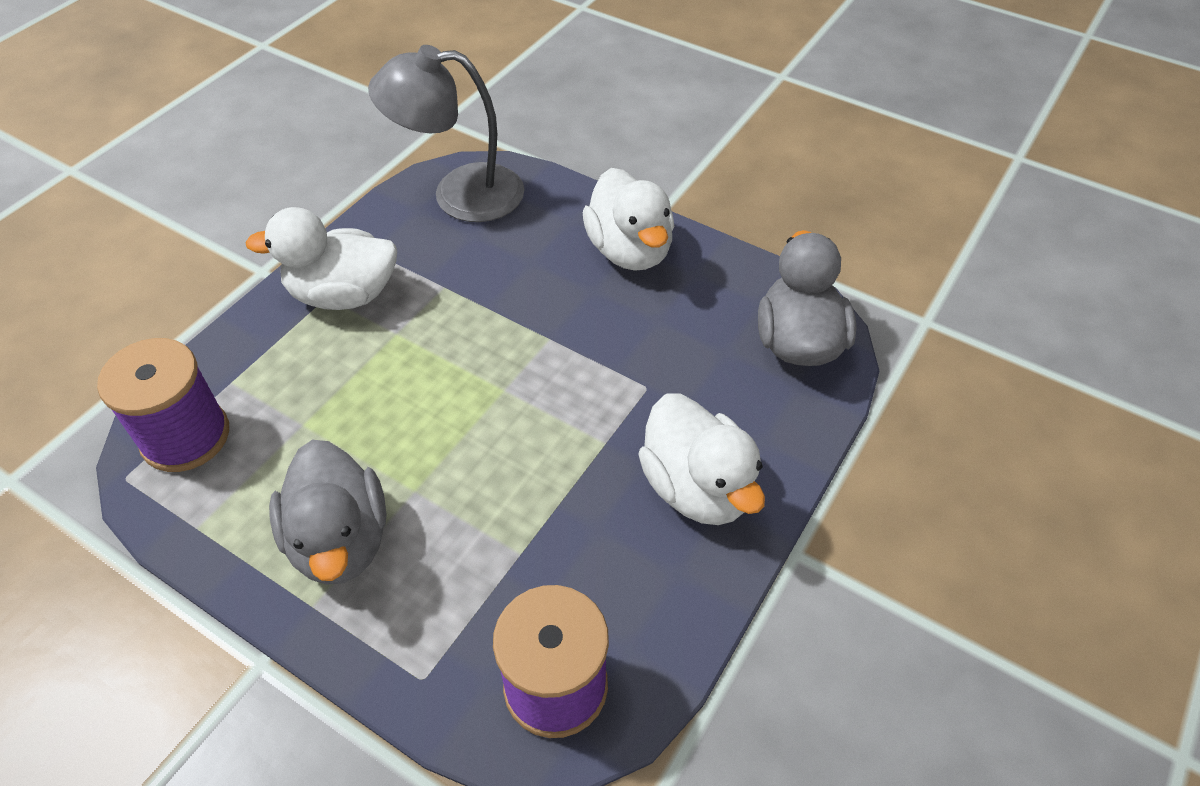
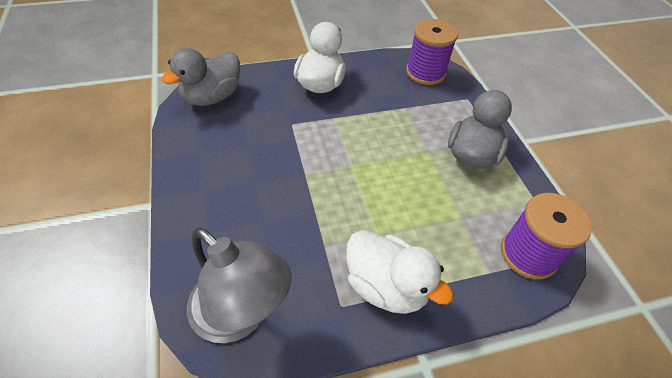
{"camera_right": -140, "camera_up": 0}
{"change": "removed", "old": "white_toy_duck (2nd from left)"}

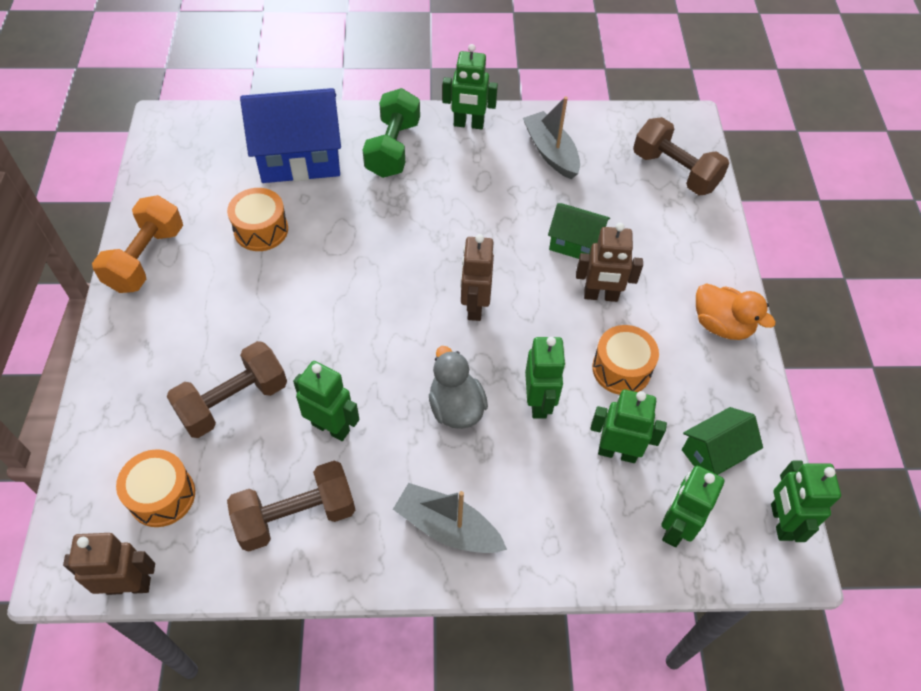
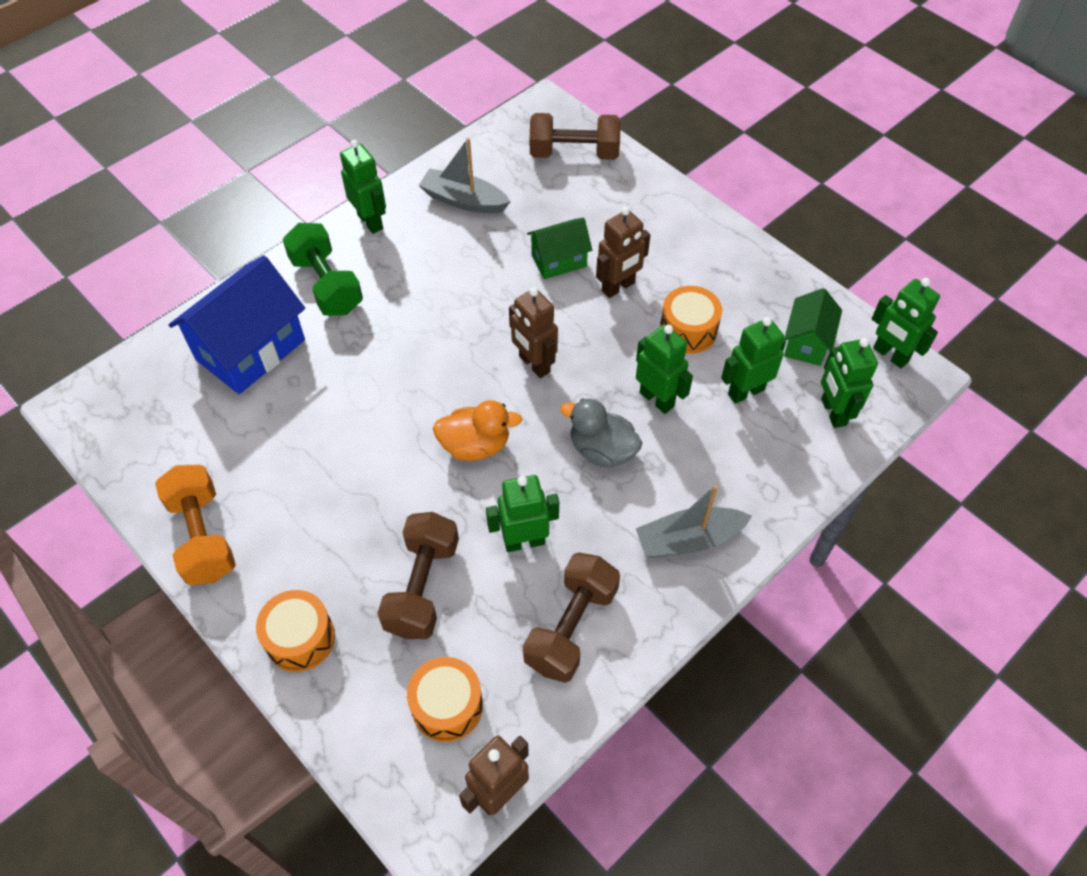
{"camera_right": -40, "camera_up": 0}
{"change": "moved", "old": "orange-coloured_toy_drum (2nd from left in the first image)", "new": "orange-coloured_toy_drum (1st from left)"}
{"change": "moved", "old": "orange-coloured_toy_duck"}
{"change": "turned", "old": "leaf-green_toy_robot (2nd from left in the first image)", "degrees": -90}

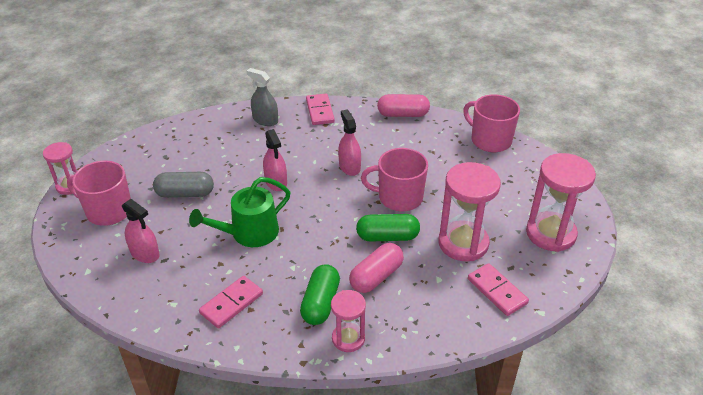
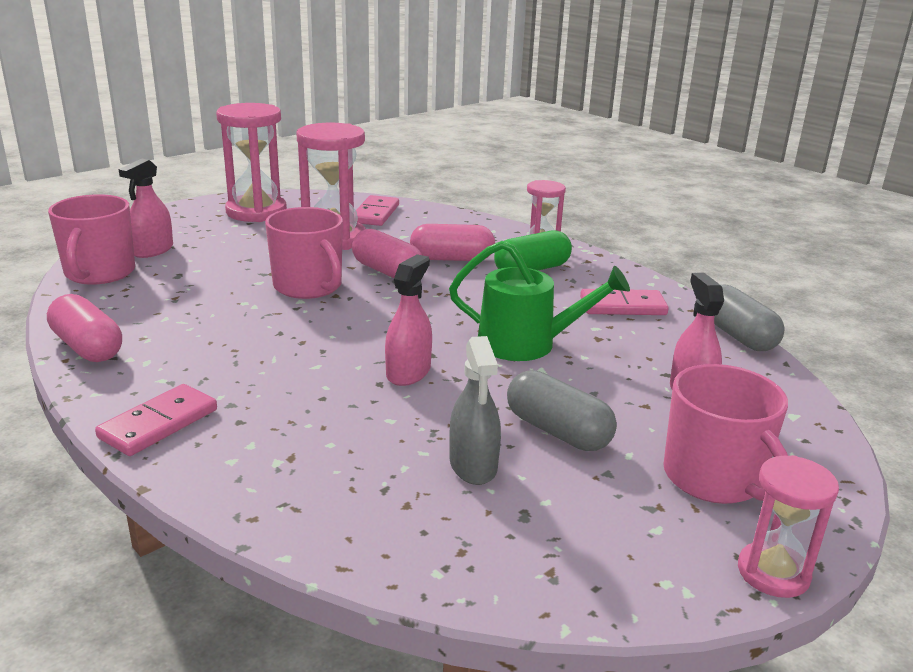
{"camera_right": -135, "camera_up": -15}
{"change": "added", "new": "ash-grey_pill_shape (2nd from left)"}
{"change": "moved", "old": "ash-grey_sprayer"}
{"change": "moved", "old": "rose-pink_sprayer (3rd from left in the first image)", "new": "rose-pink_sprayer (1st from left)"}
{"change": "recoloured", "old": "leaf-green_pill_shape (2nd from left)", "new": "rose-pink_pill_shape (2nd from left)"}

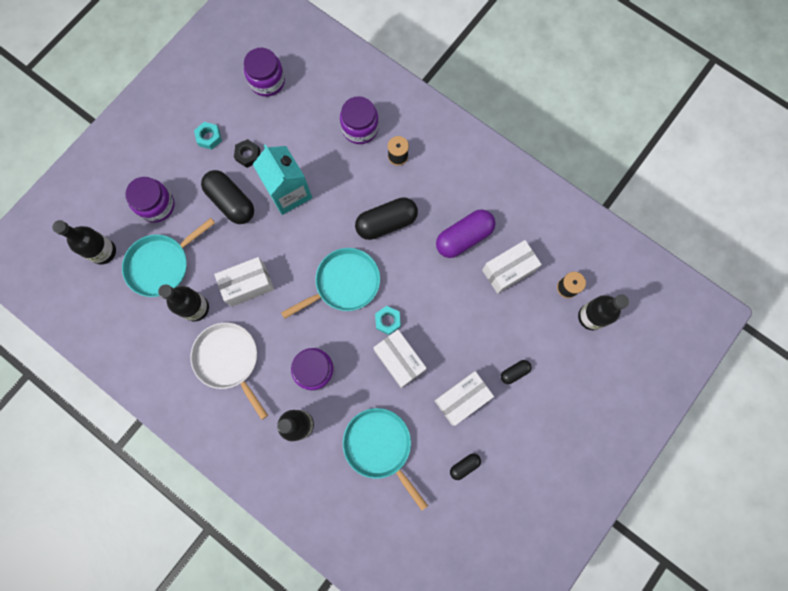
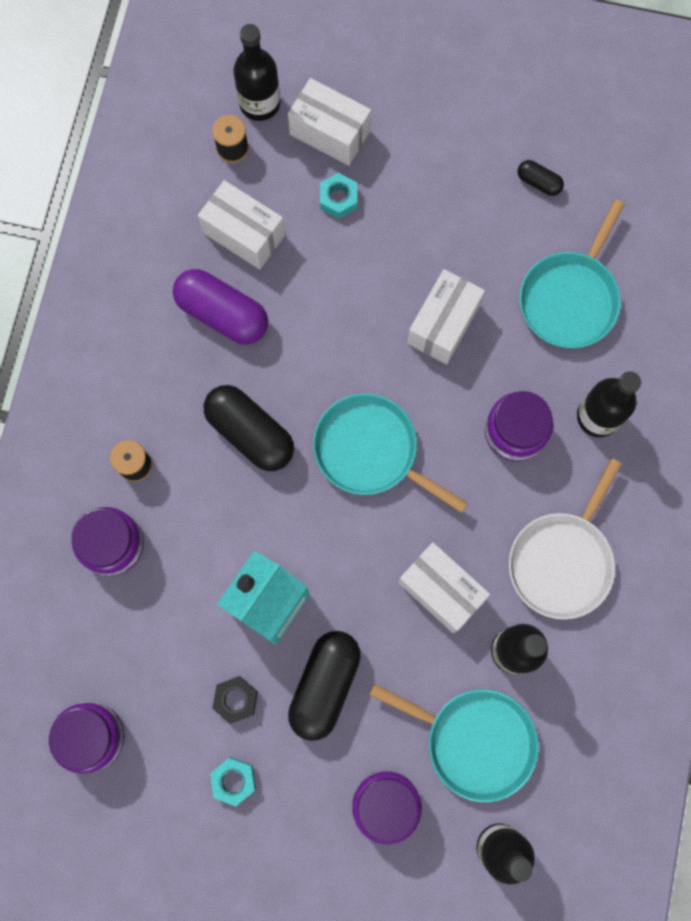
{"camera_right": -115, "camera_up": 0}
{"change": "removed", "old": "black_pill_shape (4th from left)"}
{"change": "moved", "old": "aqua_nut (2nd from left)"}
{"change": "moved", "old": "white_box (3rd from left in the first image)", "new": "white_box (2nd from left)"}

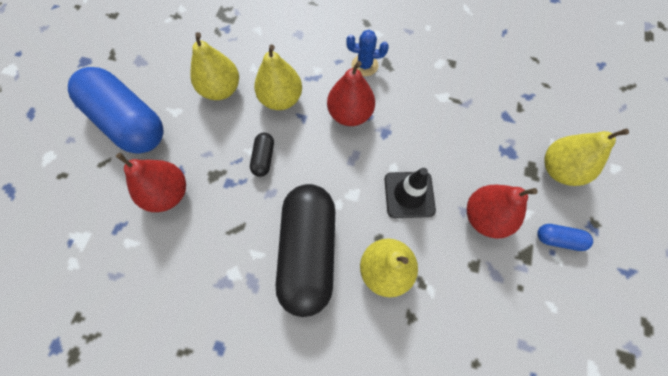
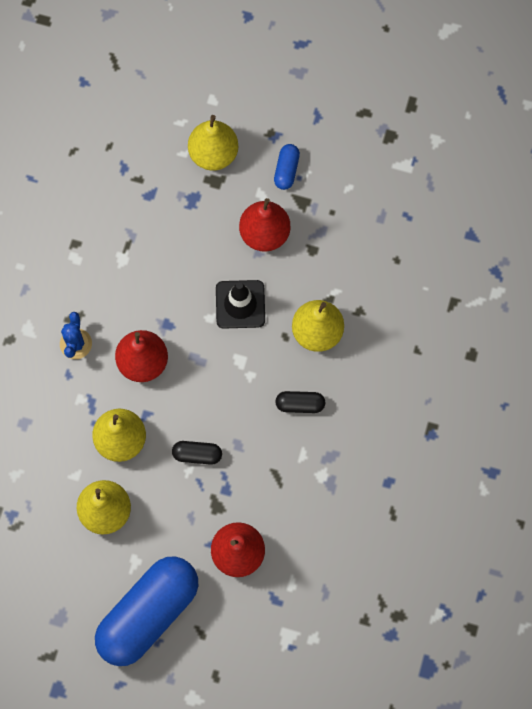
{"camera_right": -90, "camera_up": 5}
{"change": "resized", "old": "black_pill_shape (2nd from left)", "factor": 0.41}

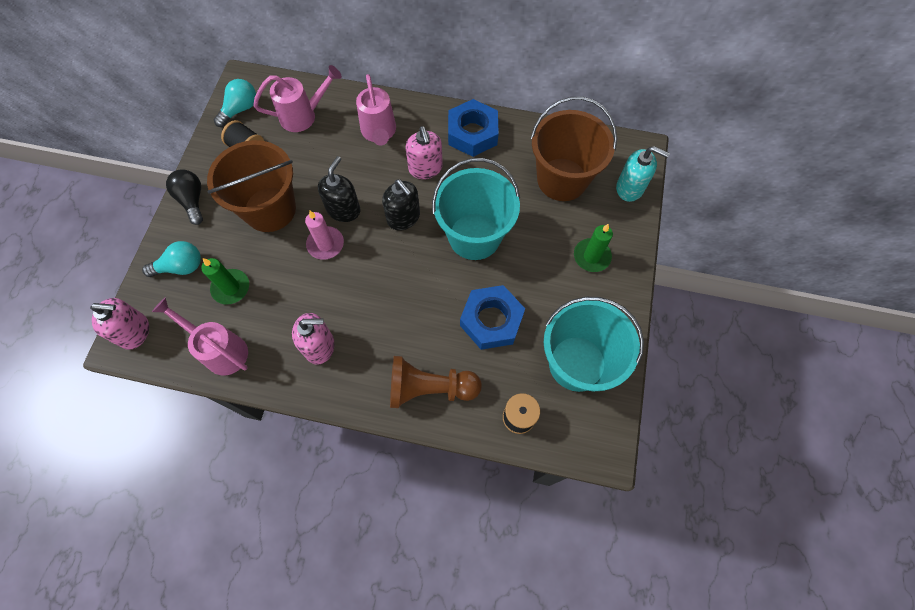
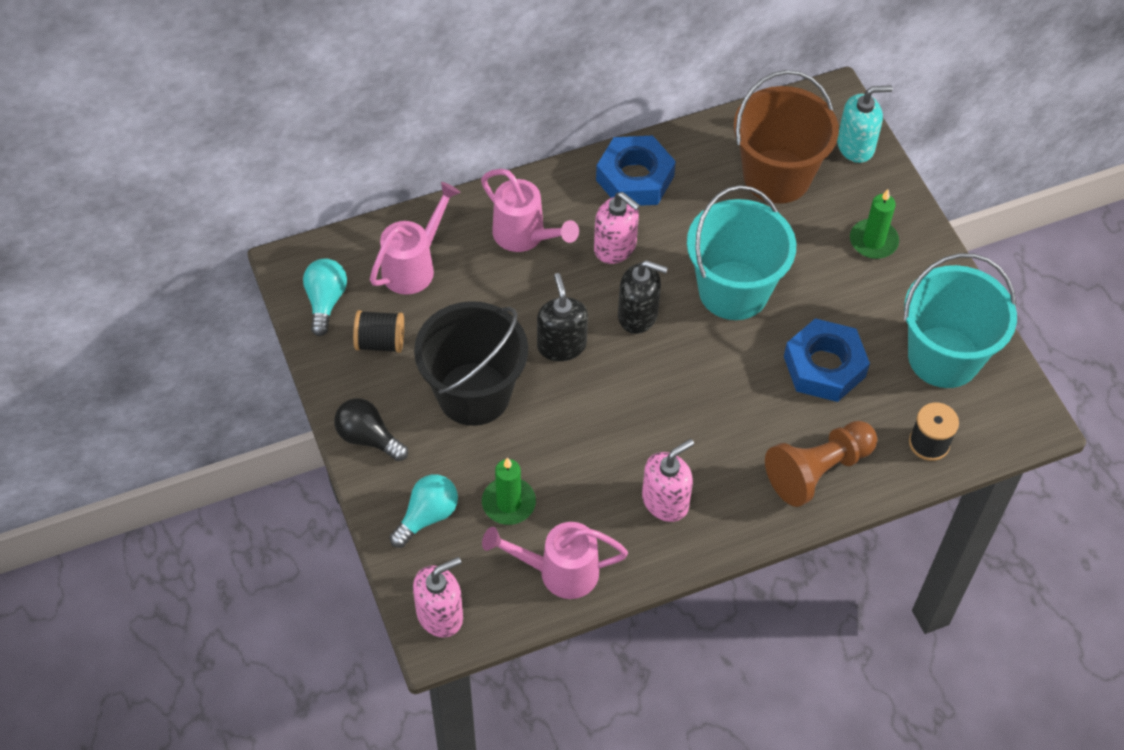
{"camera_right": -35, "camera_up": -10}
{"change": "removed", "old": "rose-pink_wax_candle"}
{"change": "recoloured", "old": "russet_bucket (1st from left)", "new": "black_bucket"}

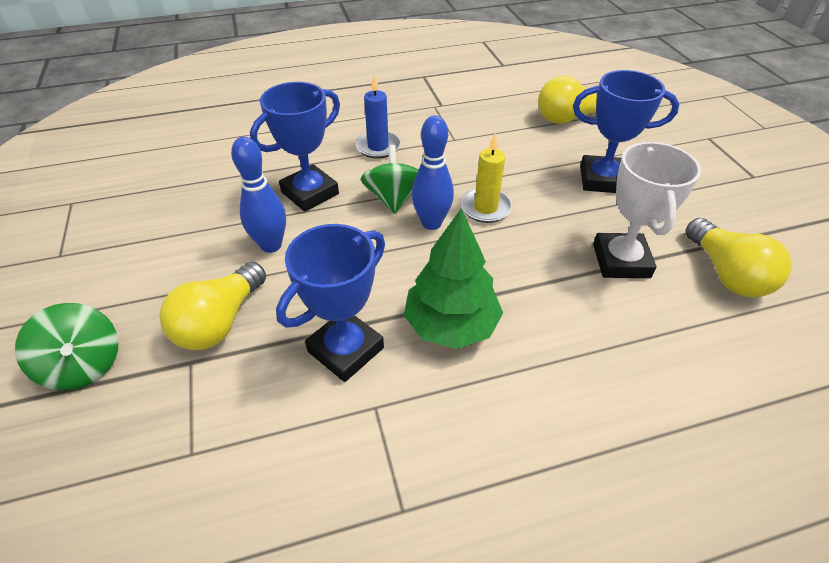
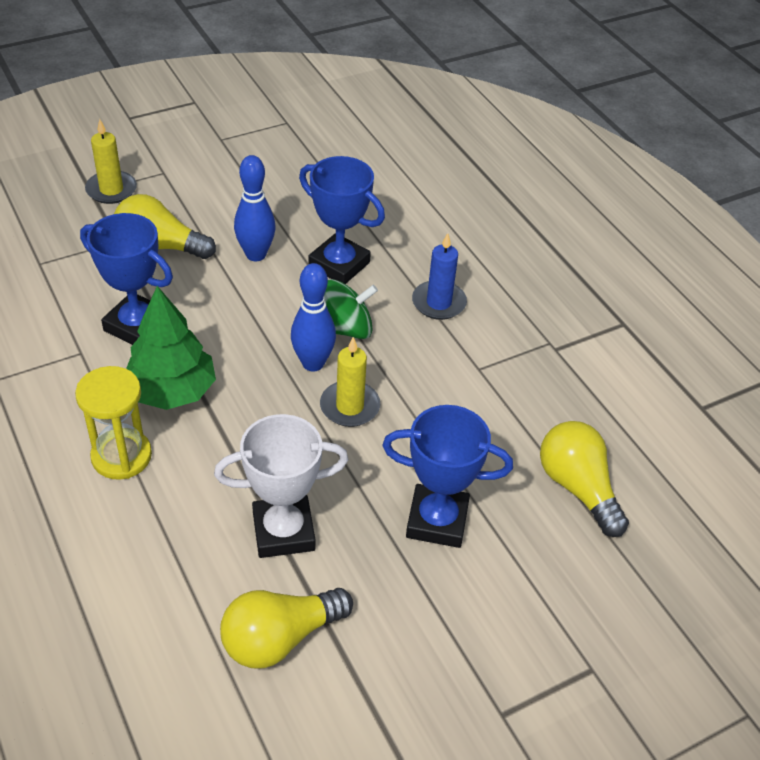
{"camera_right": 75, "camera_up": 0}
{"change": "added", "new": "yellow_sand_timer"}
{"change": "replaced", "old": "leaf-green_toy_top (1st from left)", "new": "yellow_wax_candle (1st from left)"}
{"change": "turned", "old": "cobalt_prize_cup (3rd from left)", "degrees": -75}

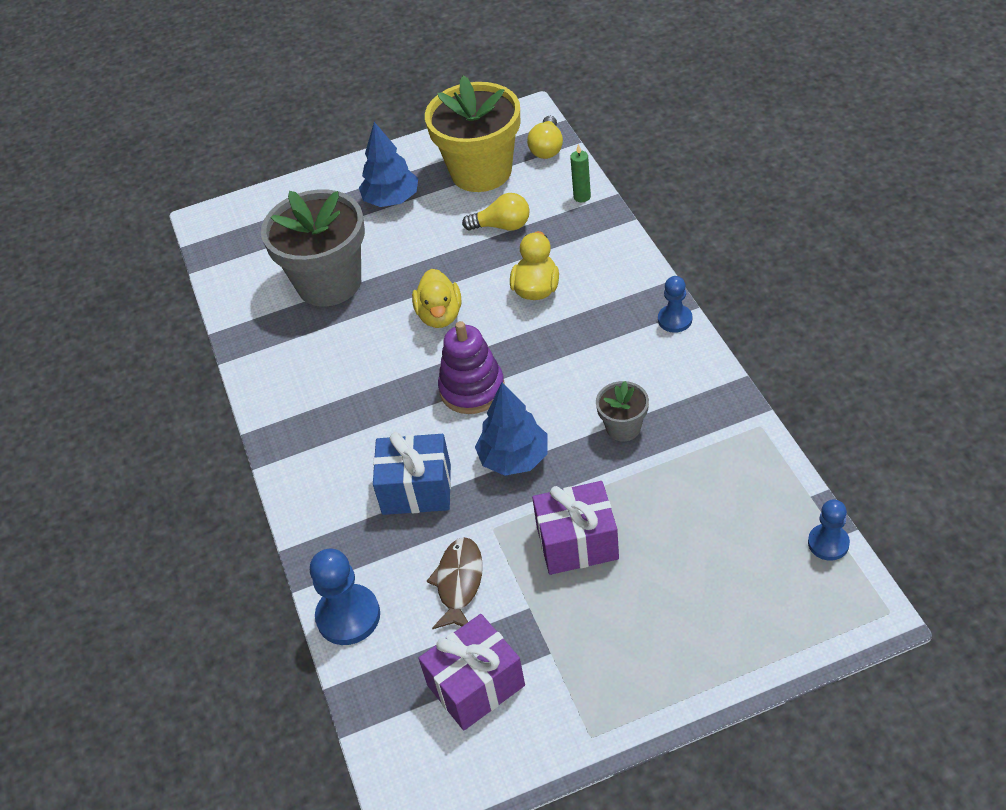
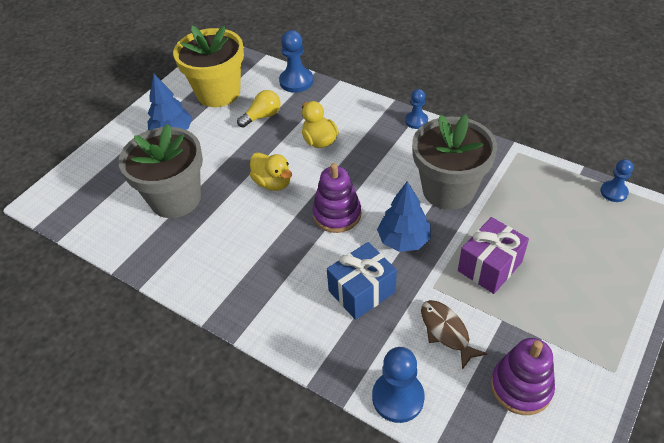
{"camera_right": -40, "camera_up": 0}
{"change": "removed", "old": "yellow_lightbulb (2nd from left)"}
{"change": "replaced", "old": "purple_wrapped_gift (1st from left)", "new": "purple_stacking_toy (2nd from left)"}
{"change": "replaced", "old": "leaf-green_wax_candle", "new": "cobalt_chess_pawn (1st from left)"}
{"change": "resized", "old": "ash-grey_plant_pot (2nd from left)", "factor": 2.17}

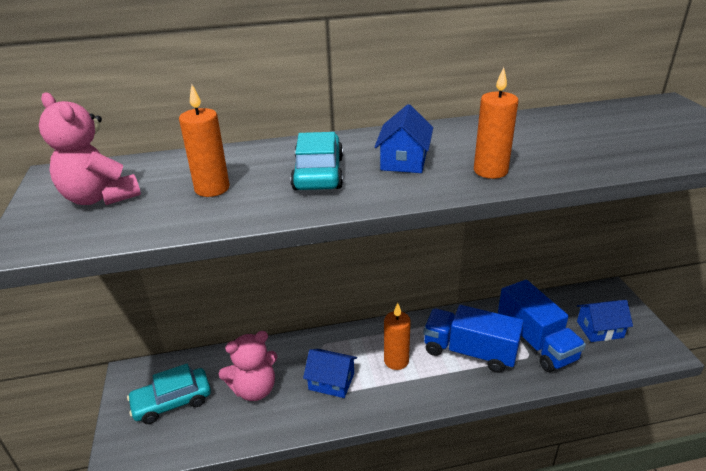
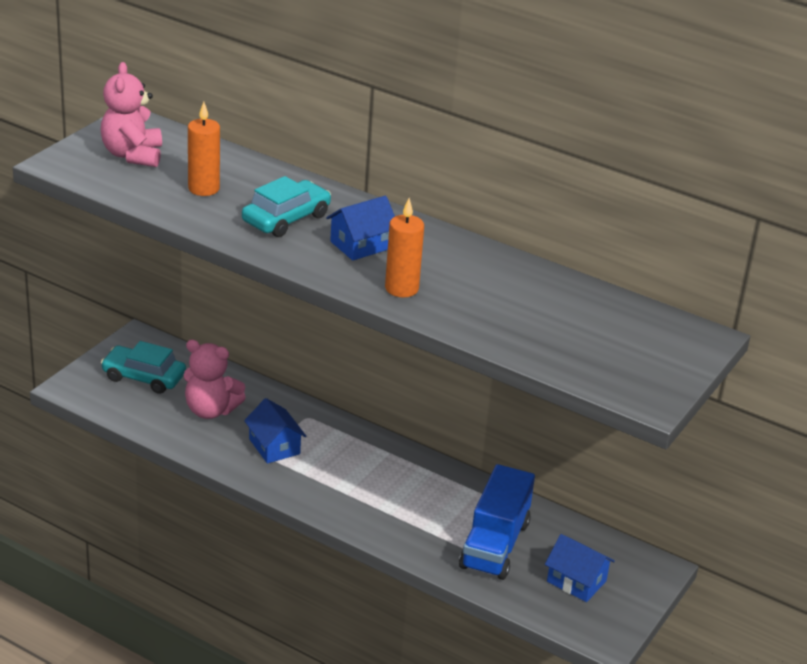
{"camera_right": 40, "camera_up": 0}
{"change": "removed", "old": "orange-coloured_wax_candle (2nd from left)"}
{"change": "removed", "old": "cobalt_truck (1st from left)"}

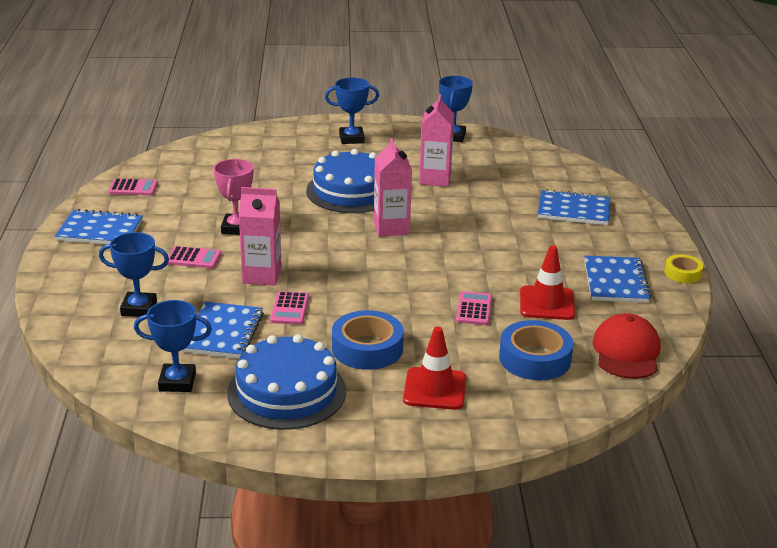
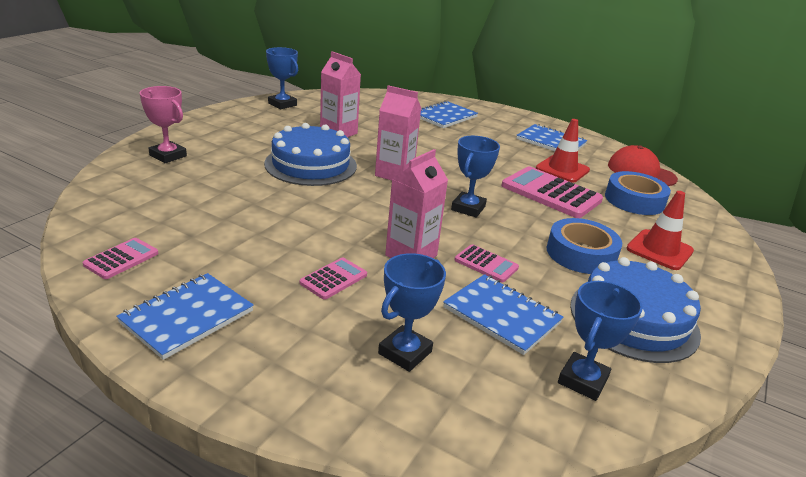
{"camera_right": -60, "camera_up": 0}
{"change": "removed", "old": "yellow_roll_of_tape"}
{"change": "moved", "old": "rose-pink_prize_cup"}
{"change": "moved", "old": "cobalt_prize_cup (3rd from left)"}
{"change": "resized", "old": "rose-pink_calculator (4th from left)", "factor": 1.93}

